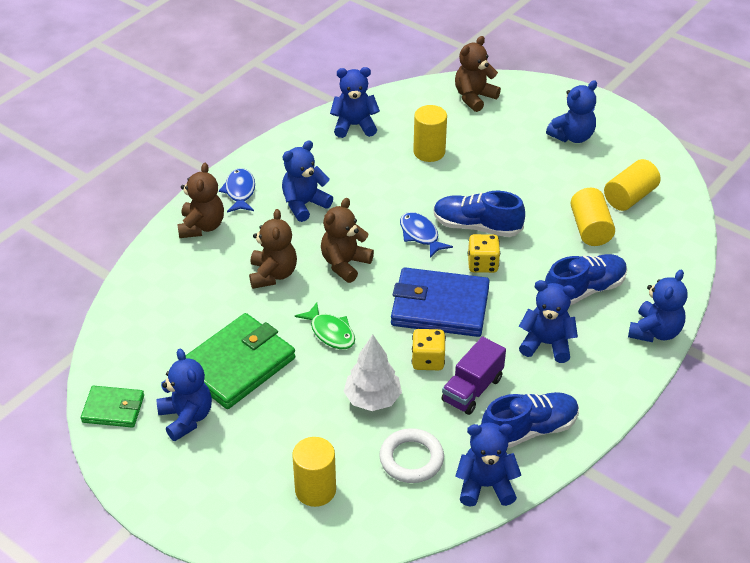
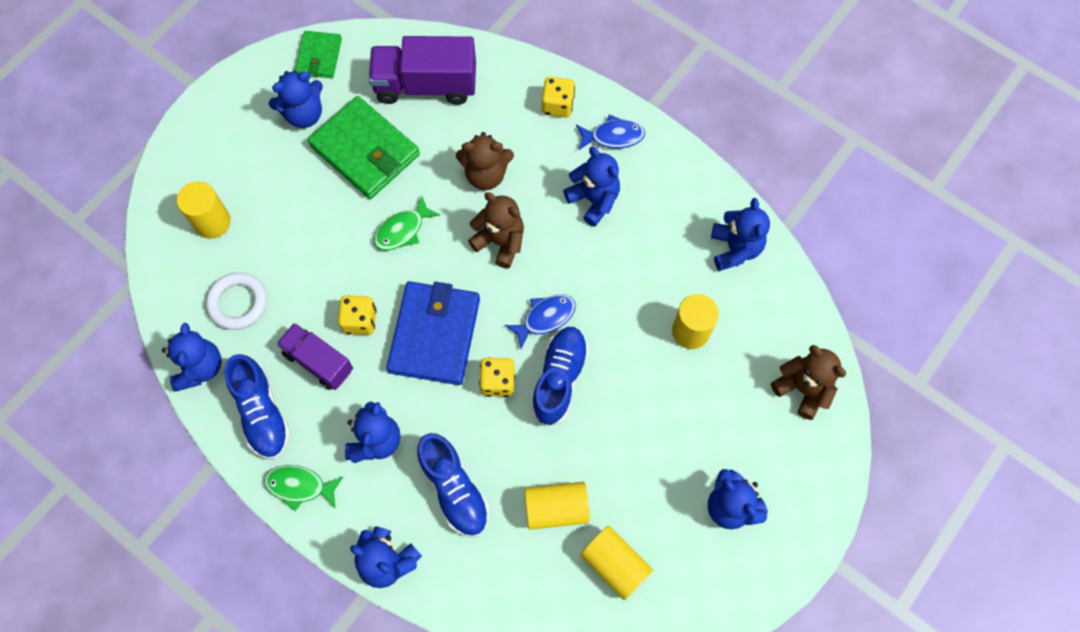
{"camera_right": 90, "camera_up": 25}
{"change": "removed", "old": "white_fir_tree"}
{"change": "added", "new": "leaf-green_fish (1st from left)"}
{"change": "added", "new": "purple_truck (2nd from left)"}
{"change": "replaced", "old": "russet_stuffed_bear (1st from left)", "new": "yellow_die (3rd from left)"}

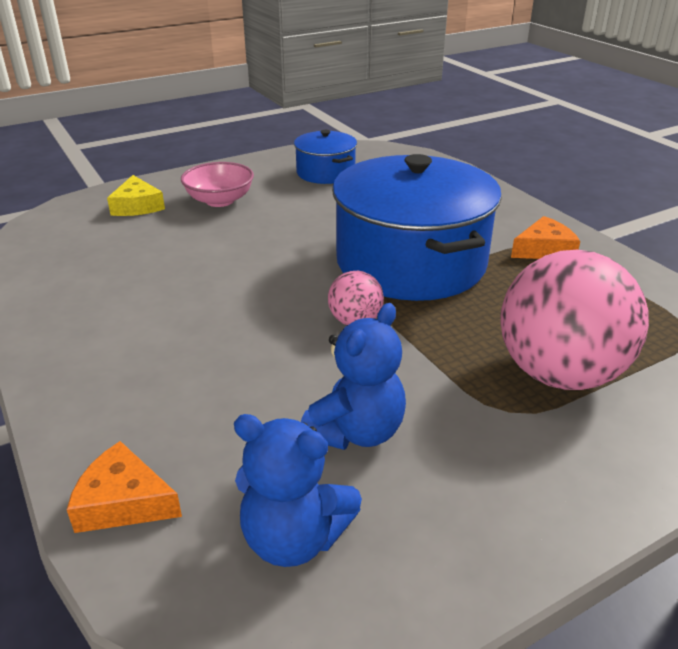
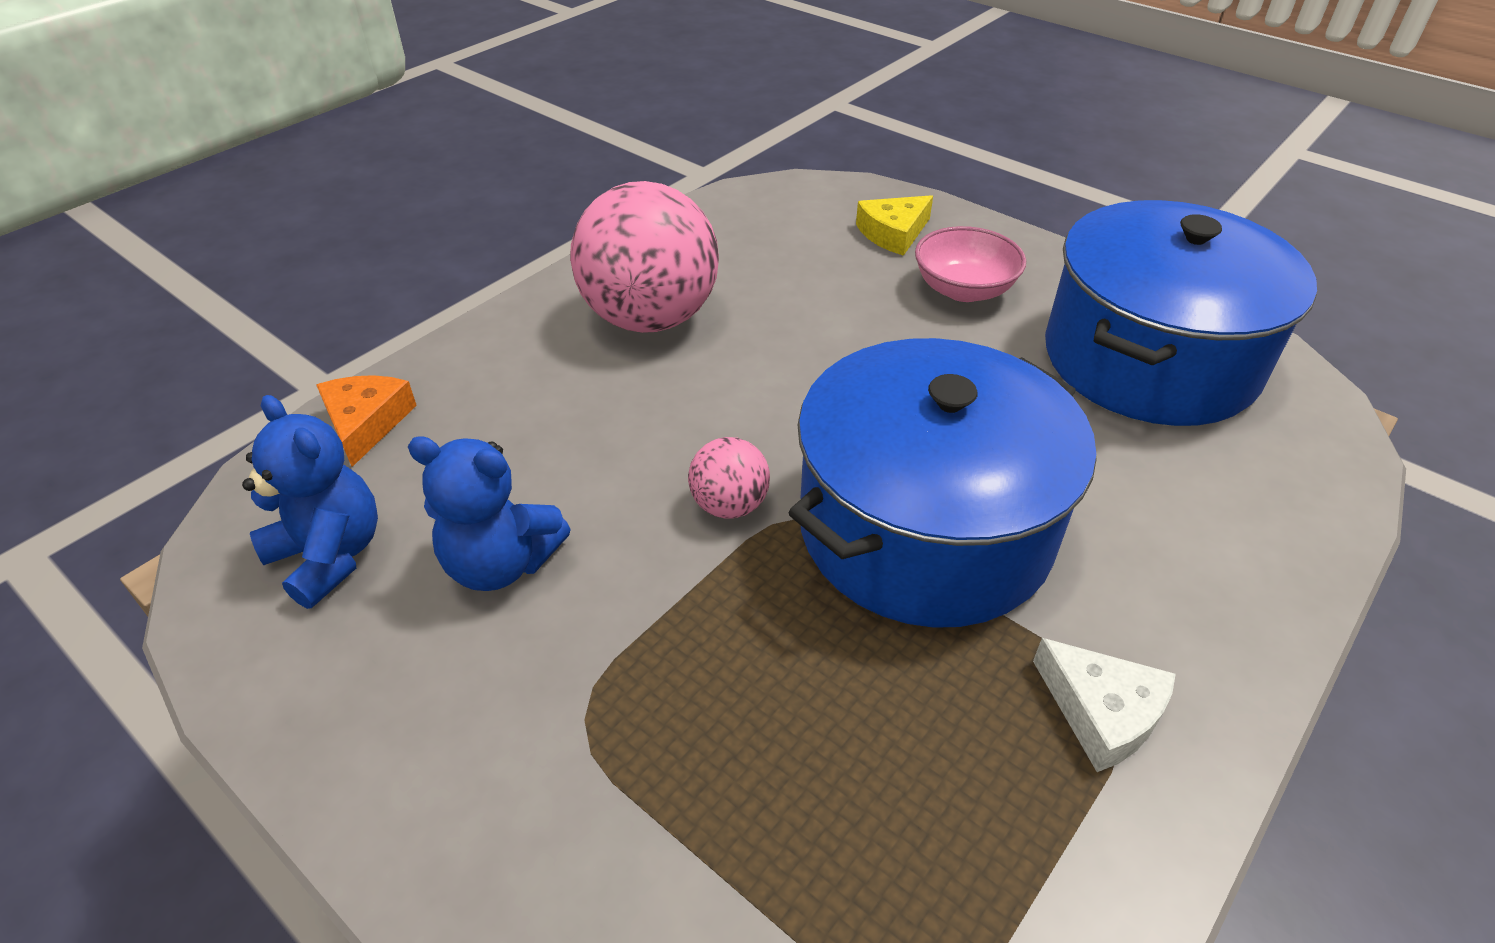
{"camera_right": 70, "camera_up": 10}
{"change": "moved", "old": "rose-pink_sphere (2nd from left in the first image)", "new": "rose-pink_sphere (1st from left)"}
{"change": "recoloured", "old": "orange-coloured_cheese (2nd from left)", "new": "white_cheese"}
{"change": "turned", "old": "cobalt_stuffed_bear (1st from left)", "degrees": 135}
{"change": "resized", "old": "cobalt_pot (1st from left in the first image)", "factor": 2.01}

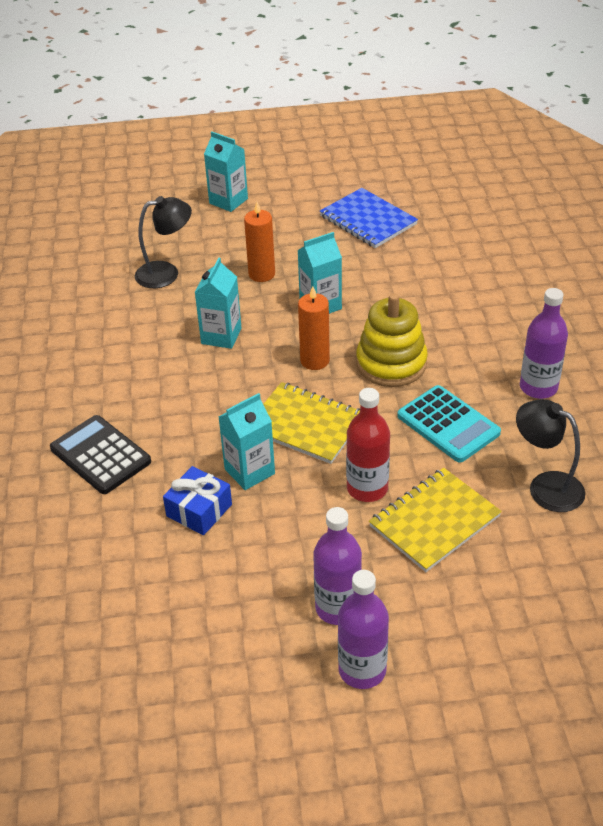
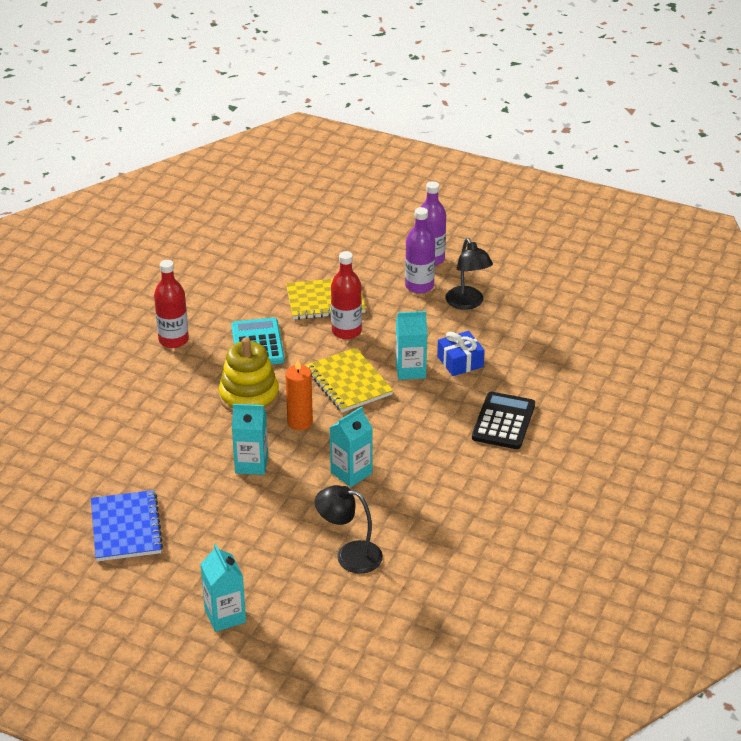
{"camera_right": -150, "camera_up": -5}
{"change": "removed", "old": "orange-coloured_wax_candle (1st from left)"}
{"change": "moved", "old": "black_lamp (2nd from left)"}
{"change": "recoloured", "old": "purple_drink_bottle (3rd from left)", "new": "scarlet_drink_bottle (1st from left)"}
{"change": "turned", "old": "black_calculator", "degrees": -150}

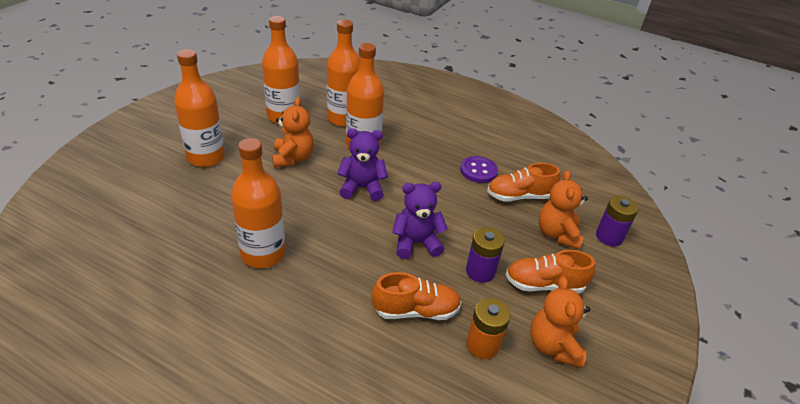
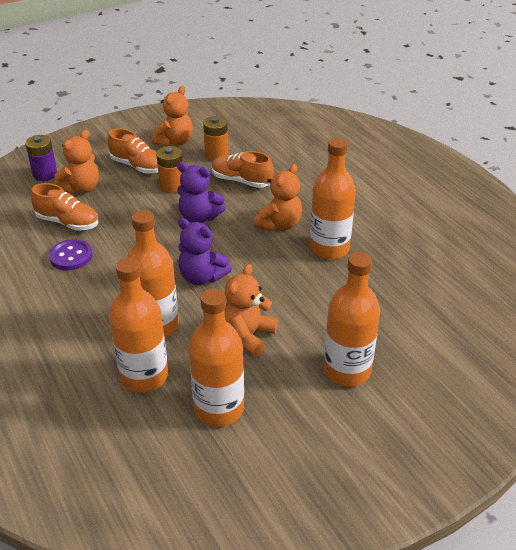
{"camera_right": -145, "camera_up": 0}
{"change": "added", "new": "orange-coloured_stuffed_bear (4th from left)"}
{"change": "recoloured", "old": "purple_AA_battery (1st from left)", "new": "orange-coloured_AA_battery (1st from left)"}

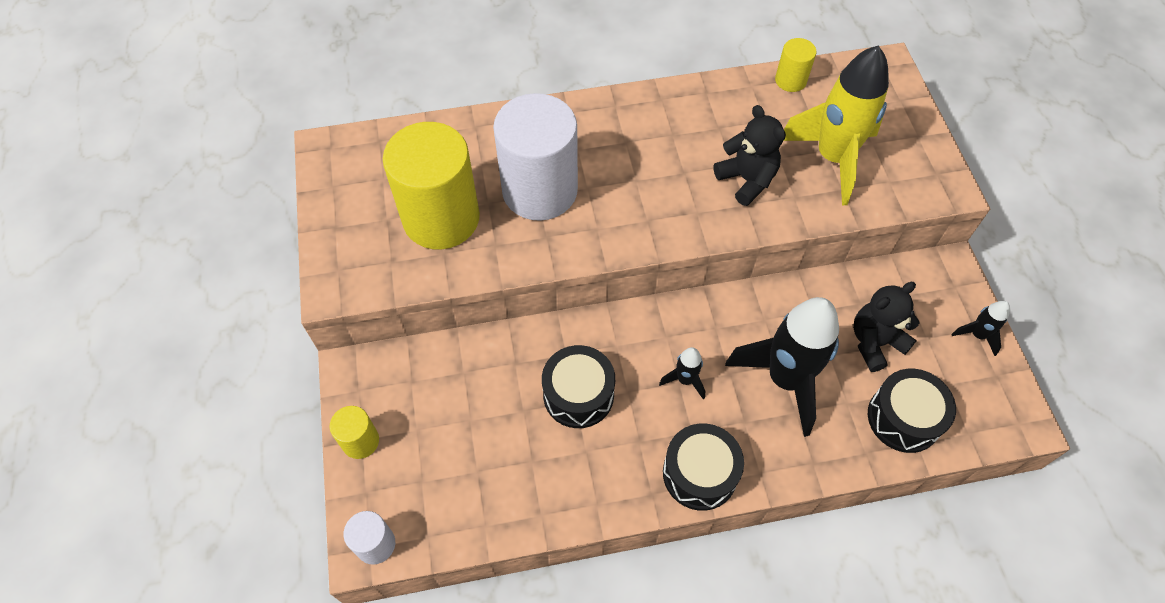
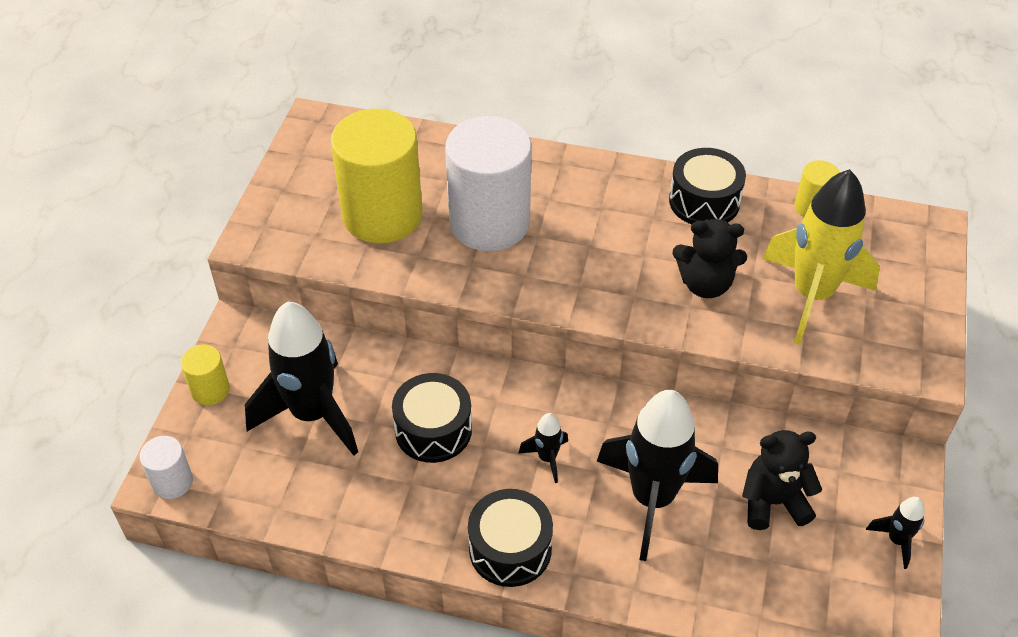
{"camera_right": 25, "camera_up": -10}
{"change": "added", "new": "black_toy_rocket (1st from left)"}
{"change": "moved", "old": "black_toy_drum (3rd from left)"}
{"change": "turned", "old": "black_stuffed_bear (1st from left)", "degrees": 105}

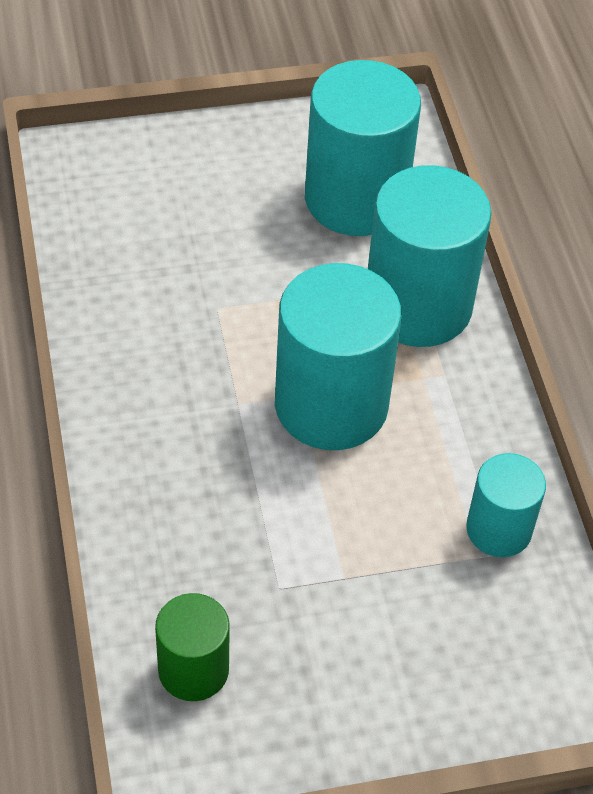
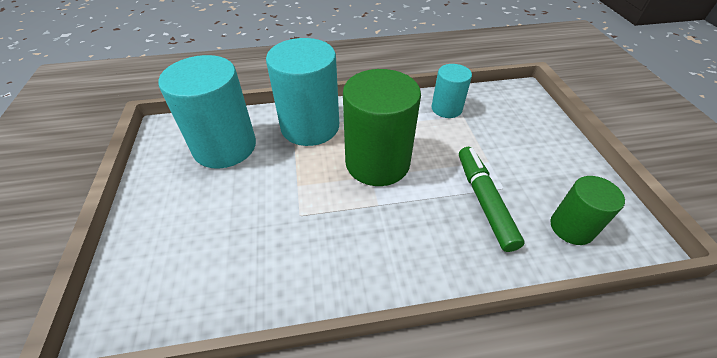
{"camera_right": -85, "camera_up": -5}
{"change": "added", "new": "leaf-green_felt_pen"}
{"change": "recoloured", "old": "aqua_cylinder (1st from left)", "new": "leaf-green_cylinder (1st from left)"}

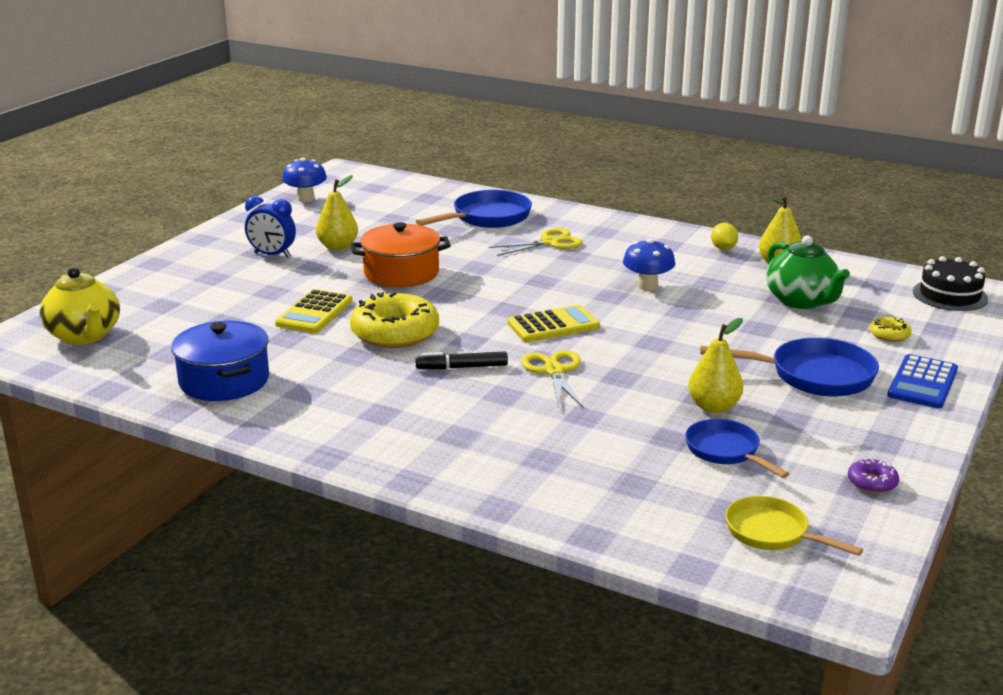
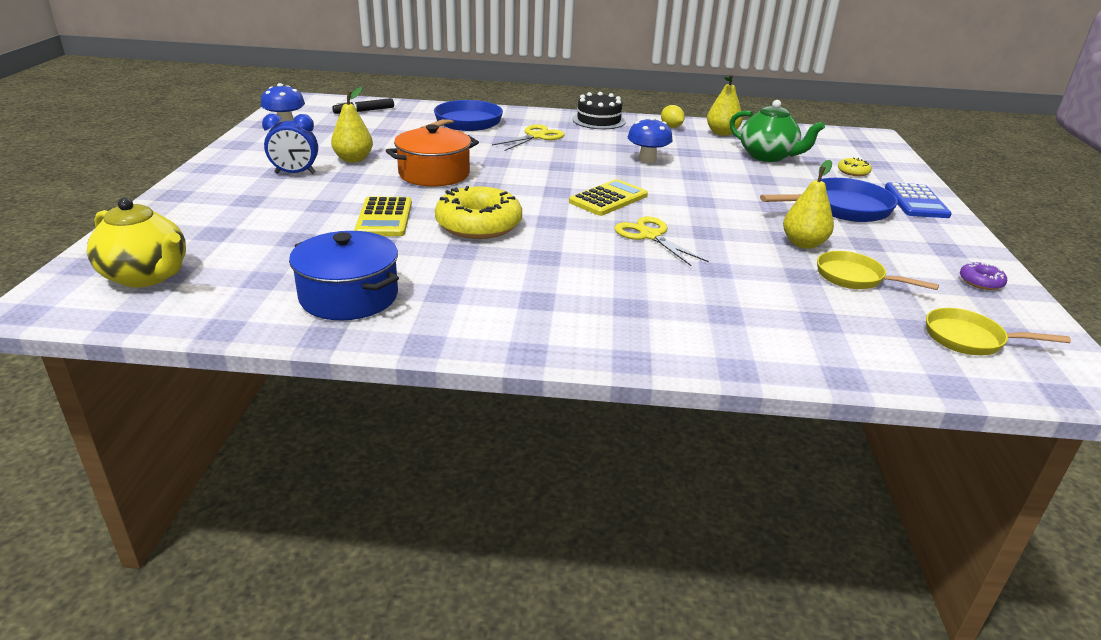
{"camera_right": -25, "camera_up": 5}
{"change": "moved", "old": "black_felt_pen"}
{"change": "moved", "old": "black_gateau"}
{"change": "recoloured", "old": "cobalt_skillet (2nd from left)", "new": "yellow_skillet (1st from left)"}

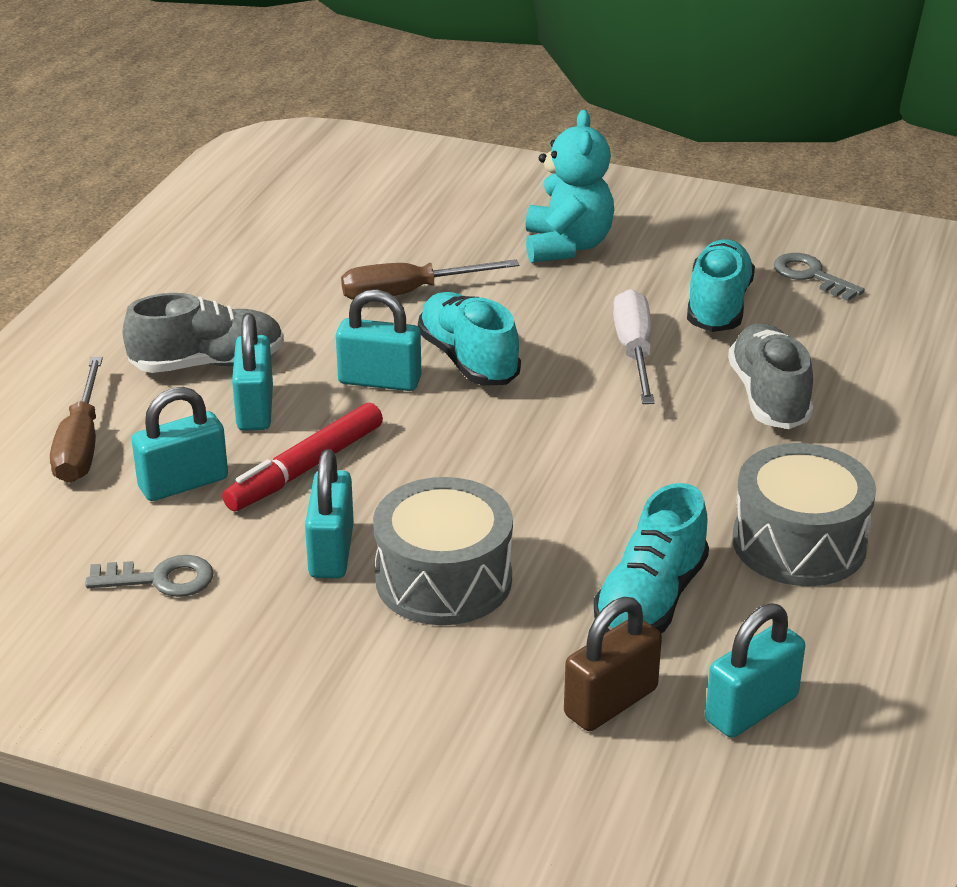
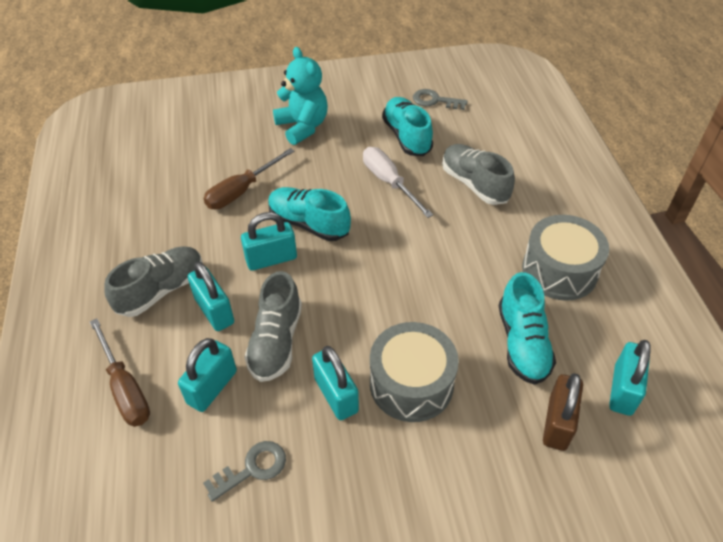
{"camera_right": -30, "camera_up": 15}
{"change": "replaced", "old": "scarlet_felt_pen", "new": "ash-grey_sneaker (2nd from left)"}

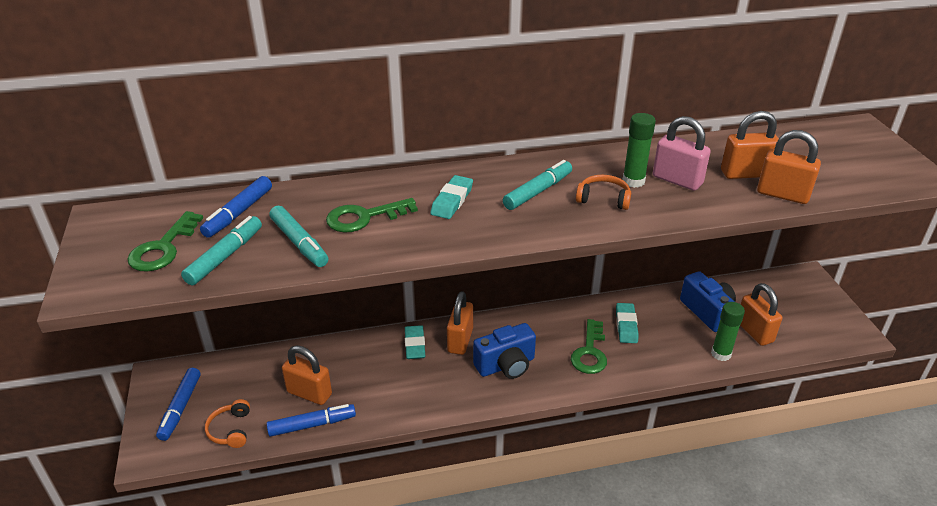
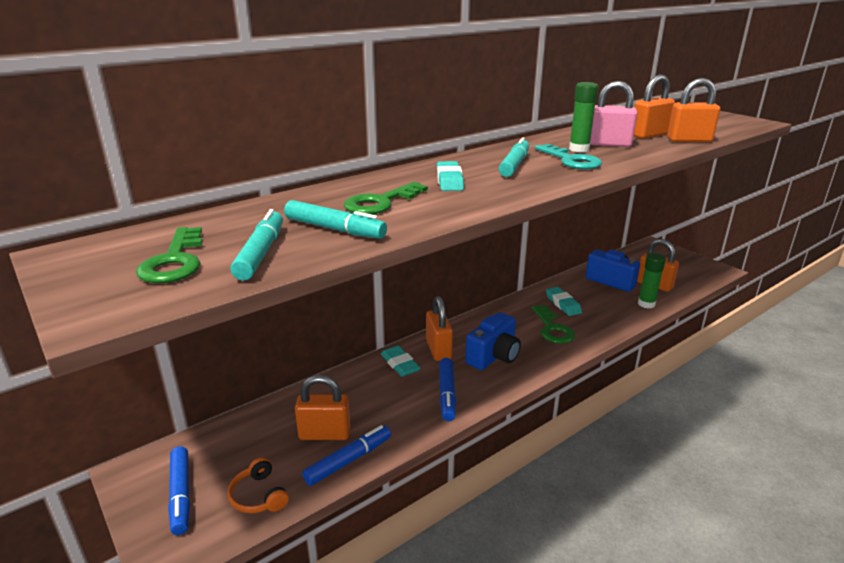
{"camera_right": -25, "camera_up": -10}
{"change": "moved", "old": "cobalt_felt_pen (2nd from left in the first image)", "new": "cobalt_felt_pen (3rd from left)"}
{"change": "replaced", "old": "orange-coloured_headset (2nd from left)", "new": "aqua_latchkey"}

